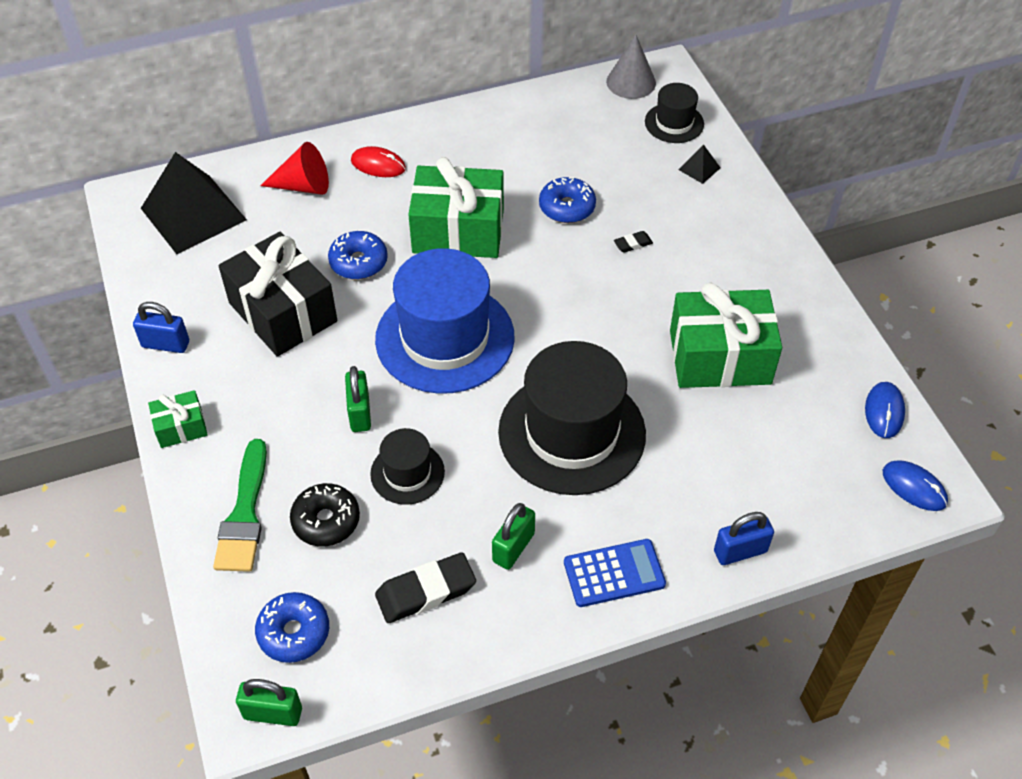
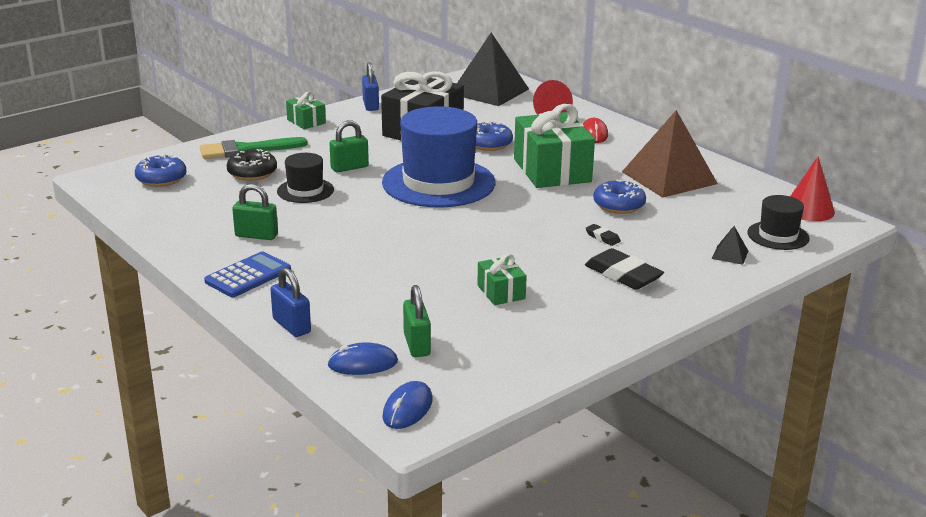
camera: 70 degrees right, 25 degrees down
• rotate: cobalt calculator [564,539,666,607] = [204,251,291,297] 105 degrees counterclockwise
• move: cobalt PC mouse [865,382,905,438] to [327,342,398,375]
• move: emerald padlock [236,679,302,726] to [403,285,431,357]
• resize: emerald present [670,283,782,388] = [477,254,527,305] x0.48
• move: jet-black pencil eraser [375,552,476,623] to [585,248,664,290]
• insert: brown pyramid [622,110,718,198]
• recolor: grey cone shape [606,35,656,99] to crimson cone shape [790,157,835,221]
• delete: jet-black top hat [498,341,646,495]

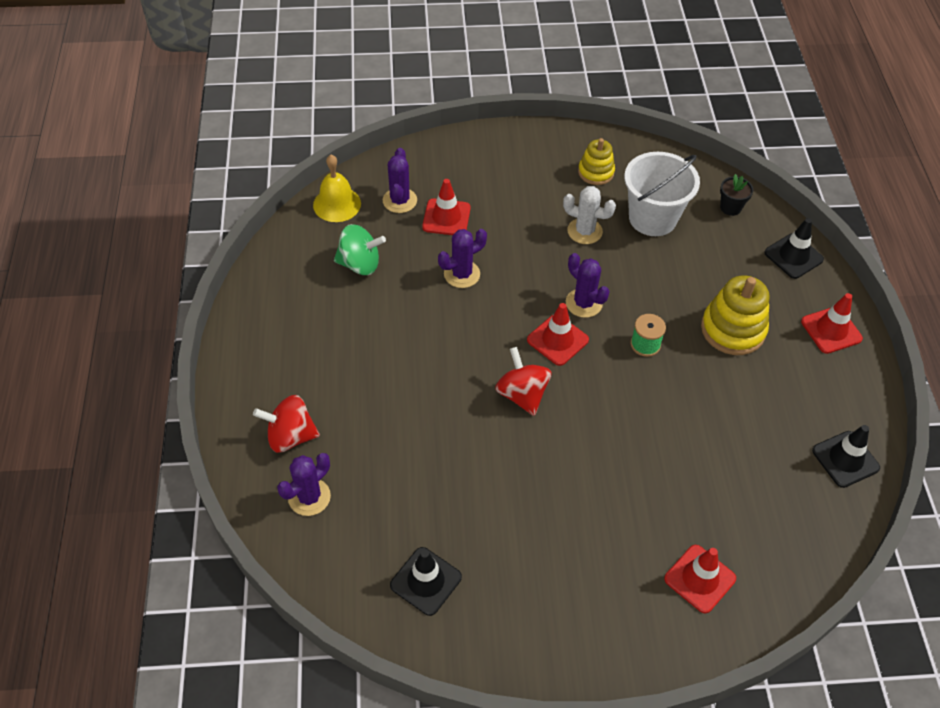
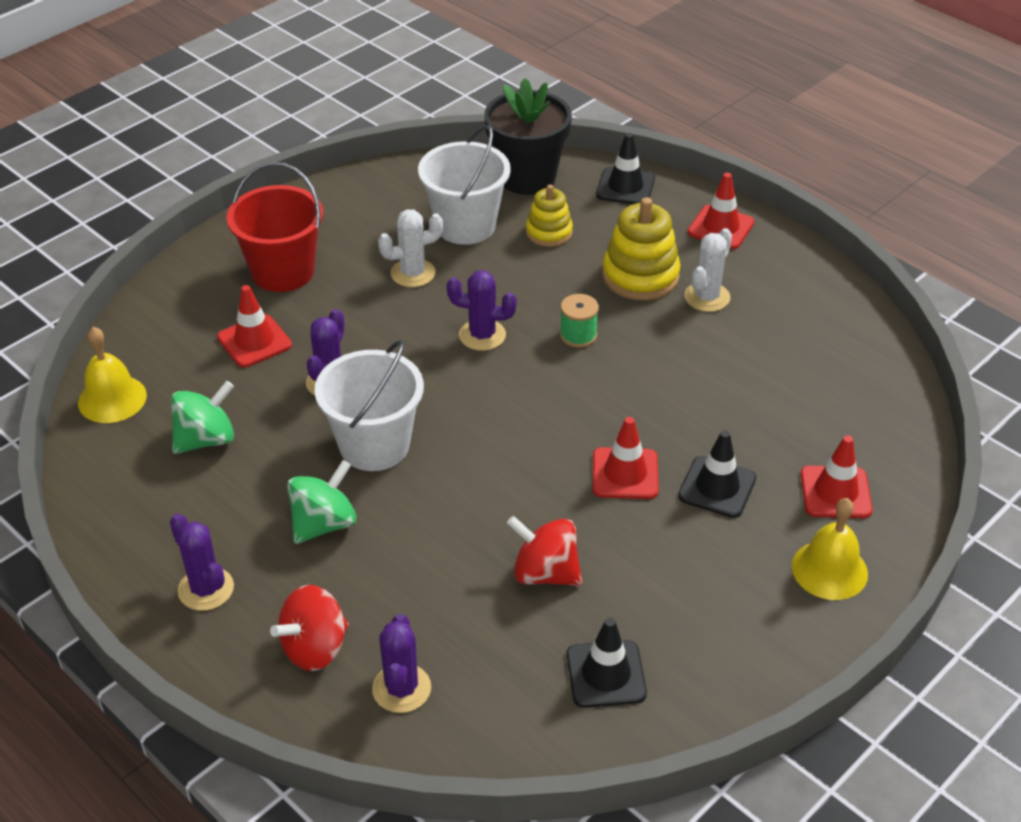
camera: 40 degrees left, 10 degrees down
• move: purple saguaro cactus [383,148,417,213] to [170,514,234,611]
• insert: crimson sand bucket [227,162,323,292]
• insert: emerald spinning top [287,460,357,544]
• insert: snow-white sand bucket [314,340,424,471]
• resize: jet-black flower pot [720,174,753,216] = [484,78,572,195] x2.20
• move: crimson spinning top [495,347,551,416] to [507,516,582,586]
• move: golden ring stacker [578,138,615,185] to [526,185,573,247]
• move: crimson traffic cone [527,303,589,366] to [593,417,659,499]
• move: jet-black traffic cone [812,425,880,488] to [678,430,756,518]
• insert: snow-white saguaro cactus [684,228,732,312]
• insert: golden school bell [792,498,868,600]

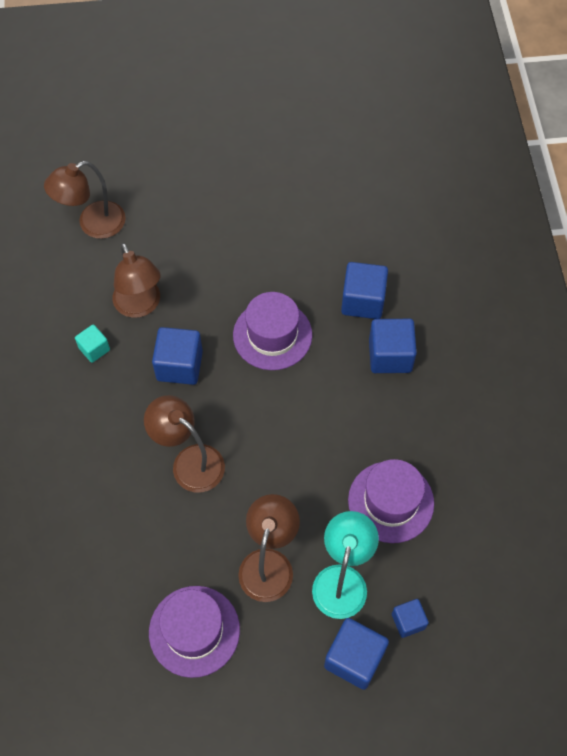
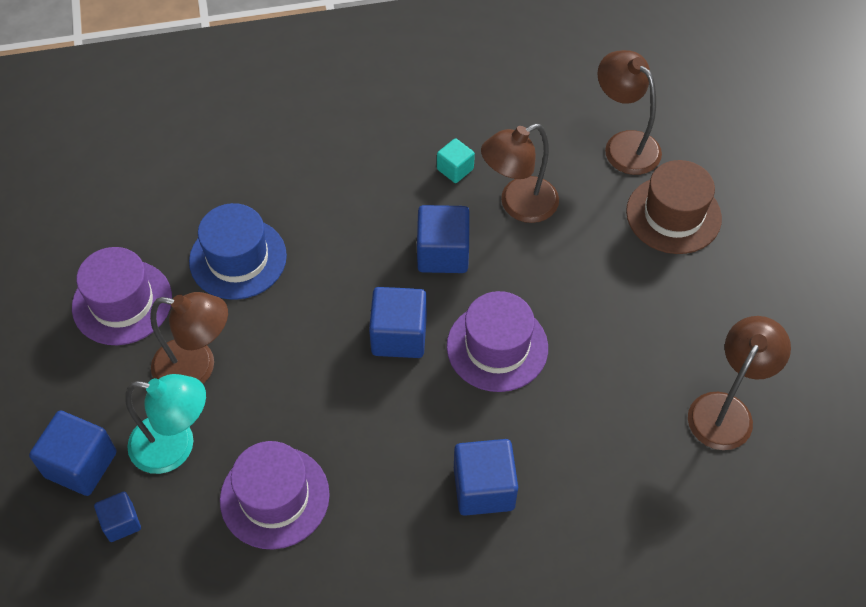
camera: 85 degrees right, 5 degrees down
• insert: cobalt top hat [189,203,287,300]
• move: cobalt solid cube [341,262,388,319] to [369,287,427,358]
• insert: brown top hat [626,160,722,254]
• move: brown lamp [144,395,225,492] to [688,316,791,450]

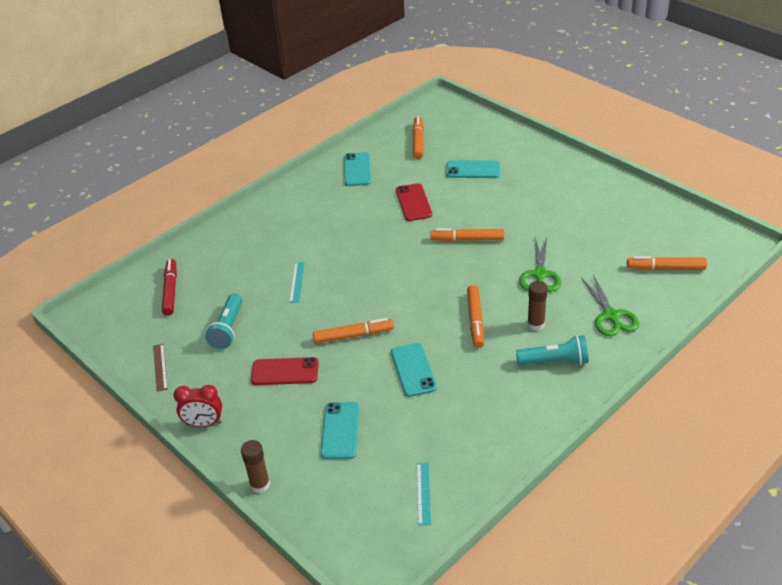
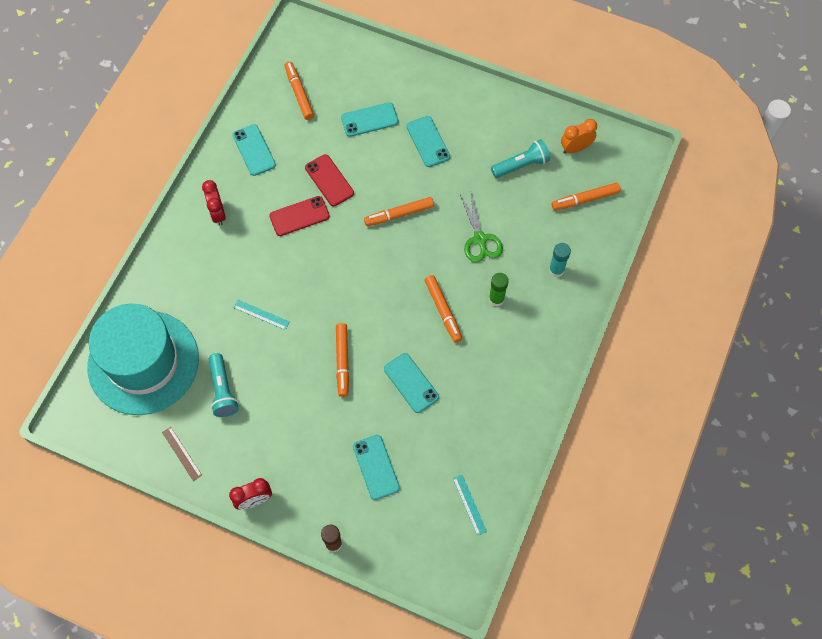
camera: 25 degrees left, 25 degrees up
• replace: crimson marker pen [162,259,177,316] to teal top hat [87,303,199,415]
• insert: crimson clock [202,180,226,226]
• rotate: teal measuring stick [289,262,305,303] = [233,300,290,330] 45 degrees counterclockwise
• move: crimson mobile phone [251,357,319,385] to [269,196,330,236]
• rotate: orange-coloured marker pen [313,318,394,344] = [336,323,349,397] 120 degrees clockwise
• insert: teal mobile phone [407,116,450,167]
• recolor: brown glue [527,281,548,331] to emerald glue [489,273,509,306]
• move: teal pocket torch [516,335,589,365] to [491,139,550,178]
• replace: emerald pair of scissors [581,275,639,336] to teal glue [549,243,571,277]
• insert: orange-coloured clock [561,119,597,154]

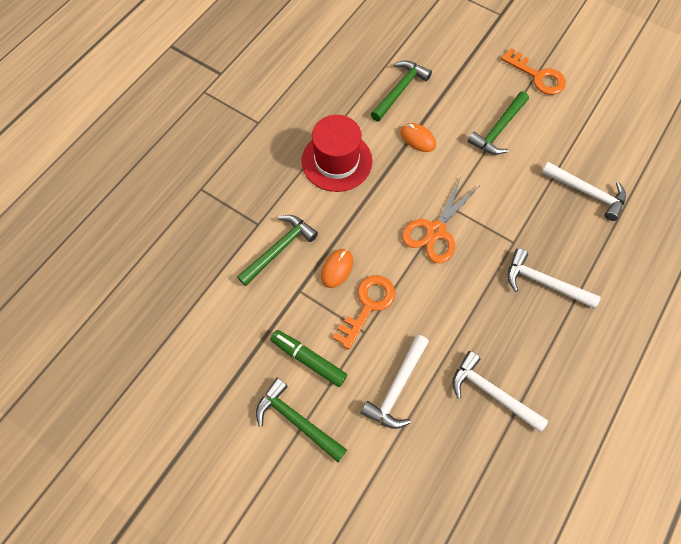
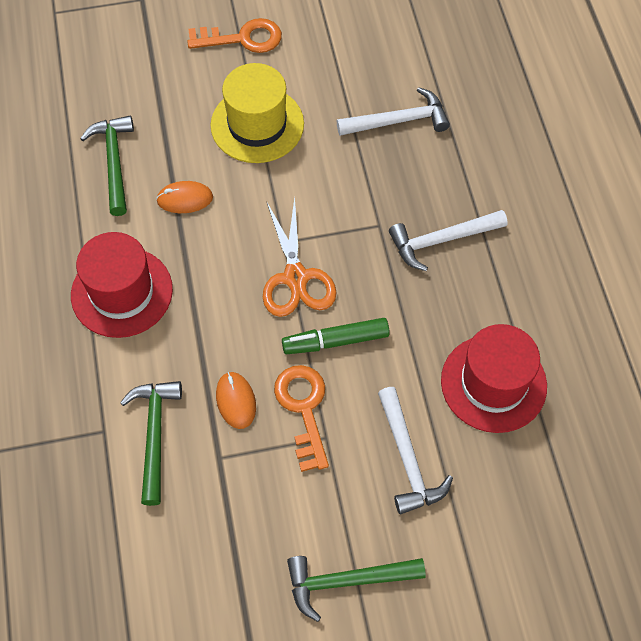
camera: 45 degrees left, 5 degrees down
• replace: emerald claw hammer [467,92,529,155] to golden top hat [211,63,304,163]
• move: emerald marker pen [270,330,347,387] to [282,318,390,354]
• replace: snow-white claw hammer [452,351,548,432] to crimson top hat [441,324,547,433]

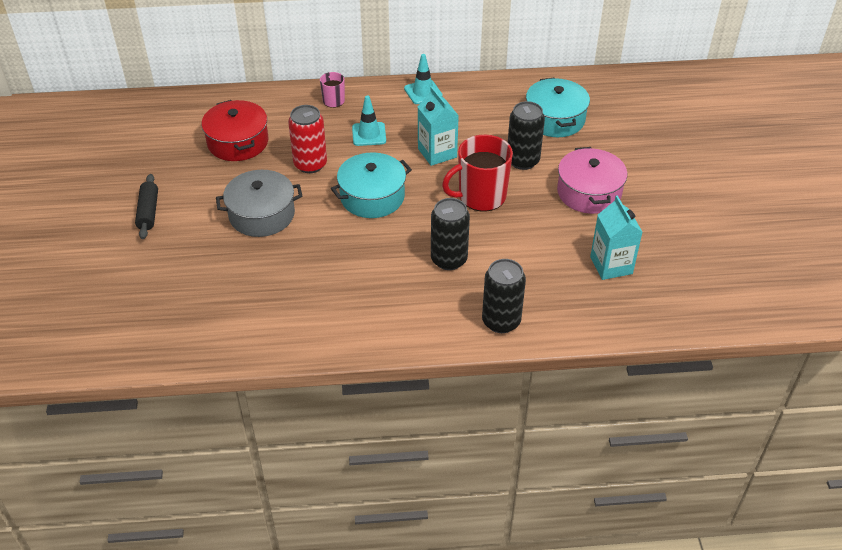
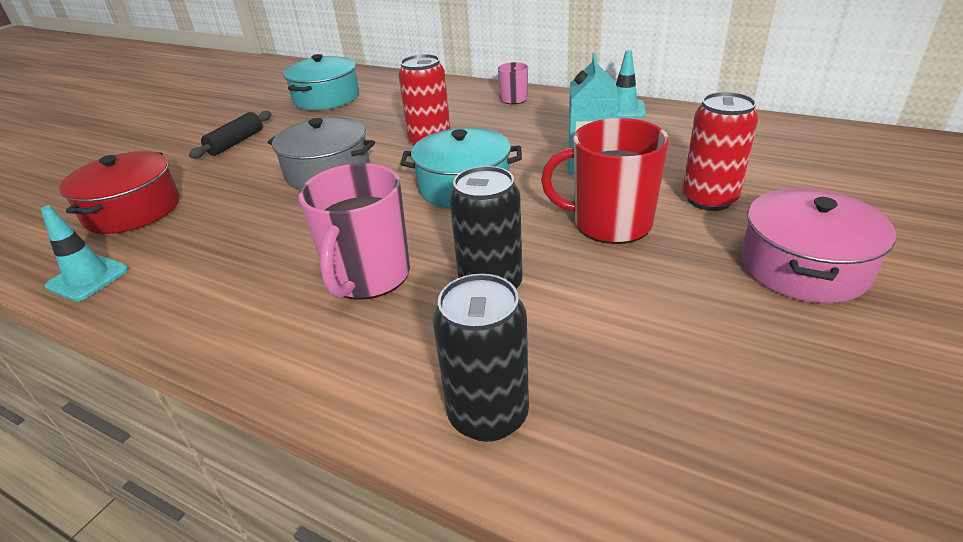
camera: 35 degrees right, 10 degrees down
• move: teal traffic cone [352,96,386,146] to [40,206,129,301]
• move: crimson pot [201,100,268,161] to [59,151,180,234]
• move: teal pot [526,78,590,137] to [283,54,359,110]
• insert: rosy mug [298,163,410,300]
• recolor: jet-black tin [508,101,545,170] to crimson tin [682,92,758,211]
• delete: teal milk carton [590,195,642,280]

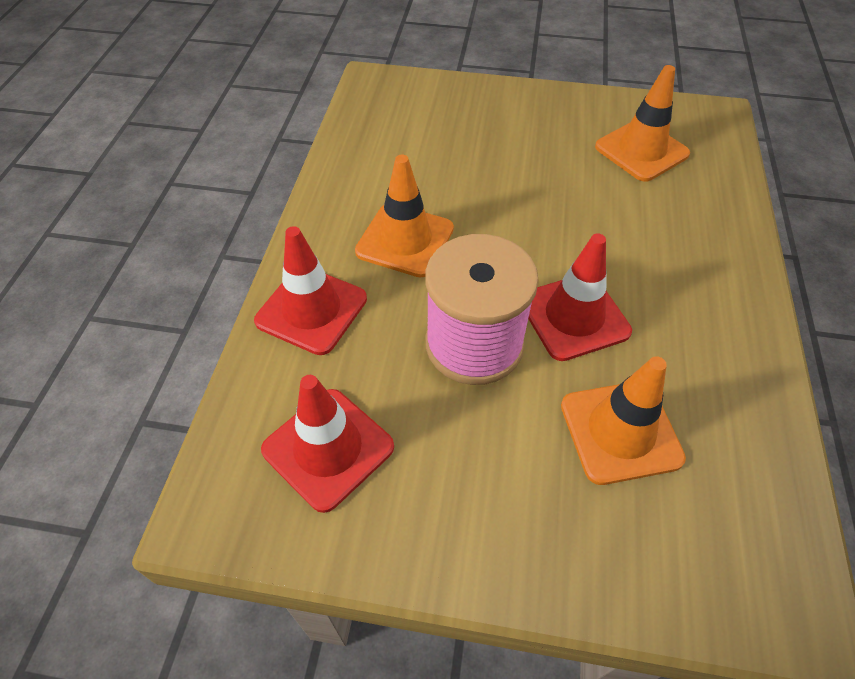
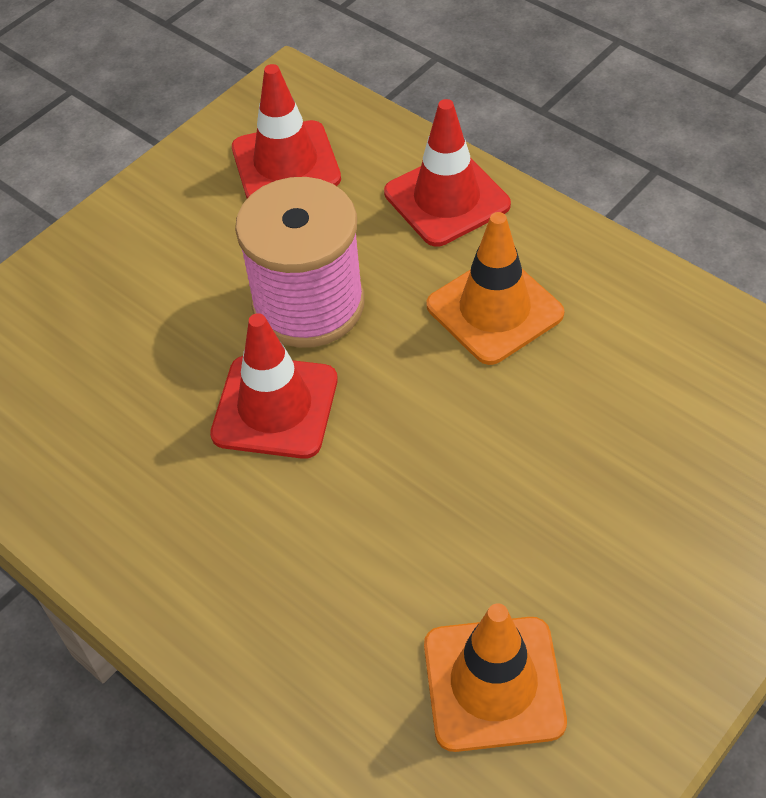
camera: 125 degrees right, 0 degrees up
• delete: orange-coloured traffic cone [561,356,686,485]

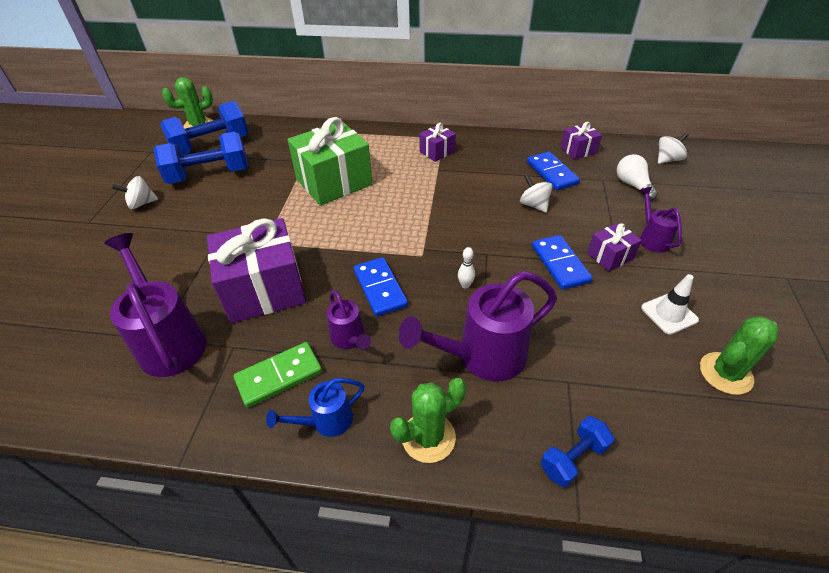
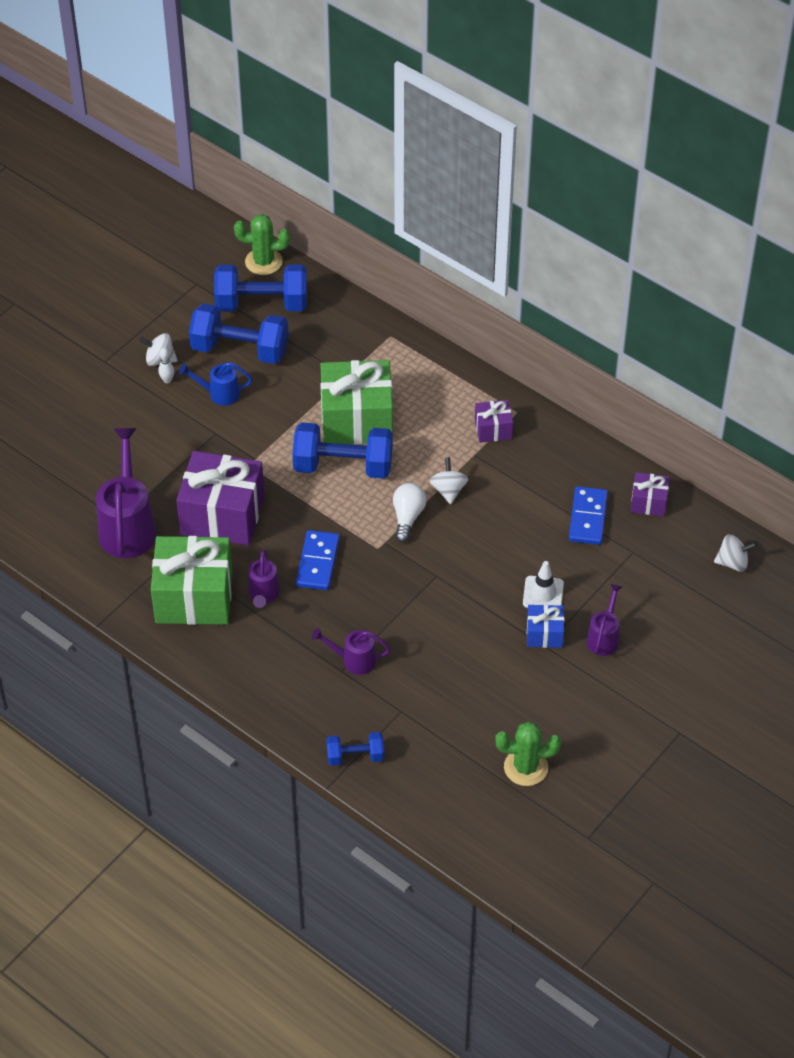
camera: 30 degrees right, 5 degrees up
• replace: emerald domino tile [234,342,322,408] to emerald present [151,536,233,625]
• move: snow-white bowling pin [458,247,475,289] to [158,348,174,383]
• move: cobalt watering can [266,378,364,437] to [179,362,252,406]
• insert: cobalt dumbbell [292,422,393,479]
• resize: purple watering can [399,271,557,382] = [312,628,391,675] x0.54
• move: snow-white bulb [617,154,658,201] to [393,483,427,543]
• move: snow-white spinning top [520,175,552,213] to [430,457,469,504]
• move: snow-white traffic cone [641,274,699,335] to [523,561,564,608]
• recolor: purple present [587,223,642,272] to cobalt present [527,605,565,648]
• delete: emerald saguaro cactus [390,378,466,463]
• delete: cobalt domino tile [532,235,593,290]

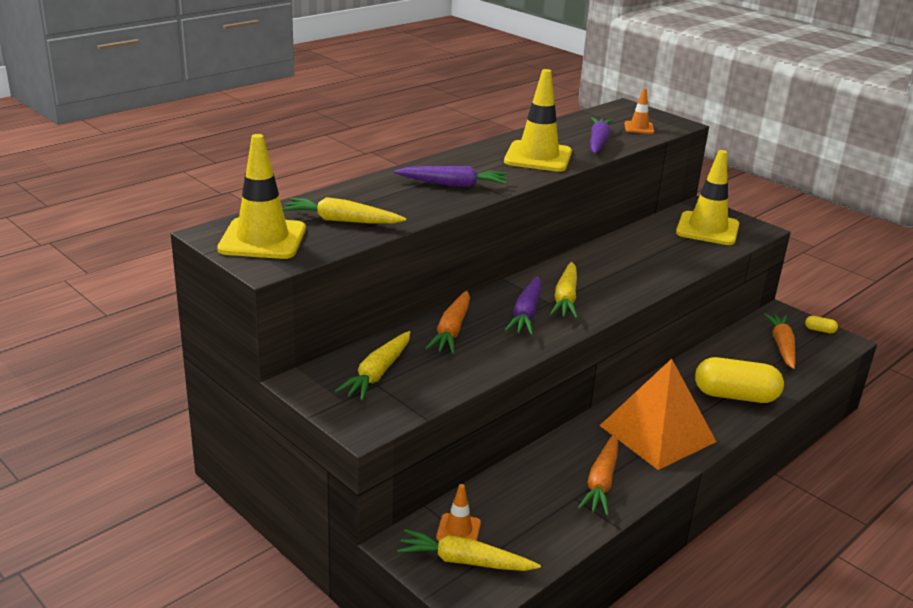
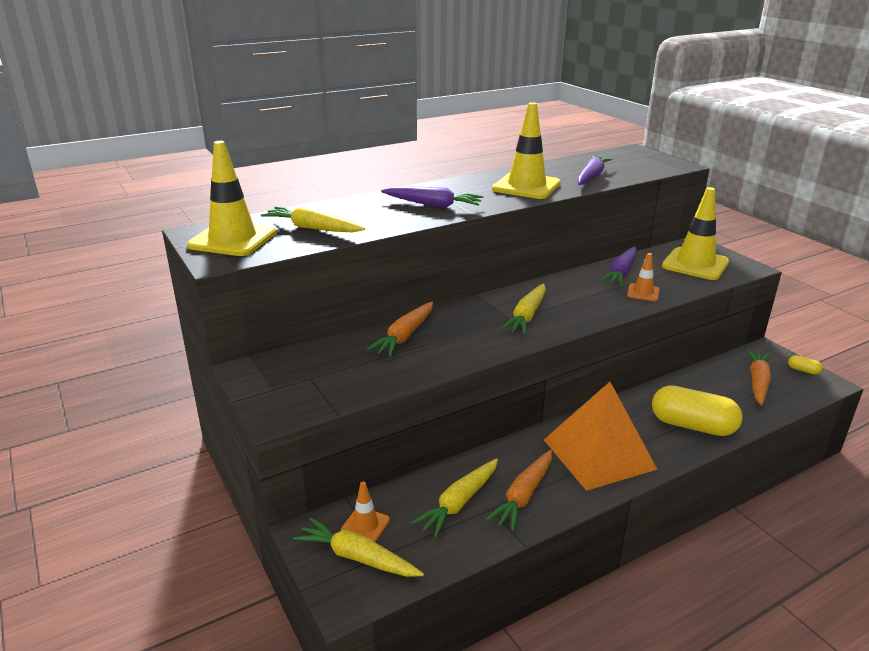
camera: 15 degrees right, 0 degrees up
• move: golden toy carrot [335,331,410,401] to [412,459,498,537]
• move: purple toy carrot [505,276,541,335] to [600,246,637,286]
• move: orange-coloured traffic cone [624,88,654,134] to [627,253,659,301]

